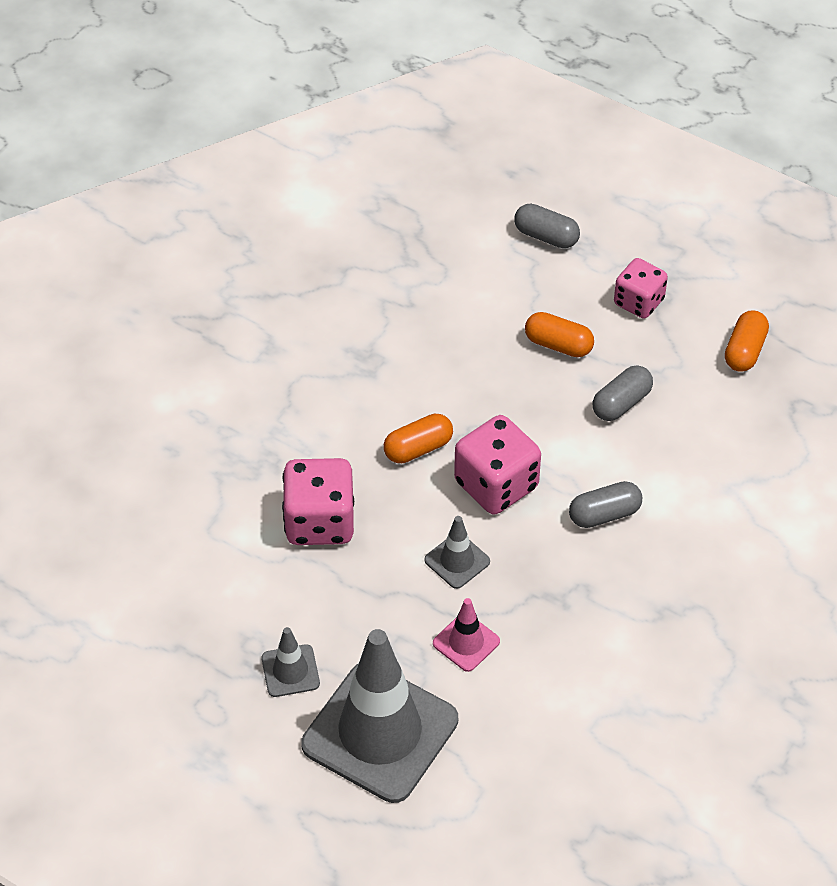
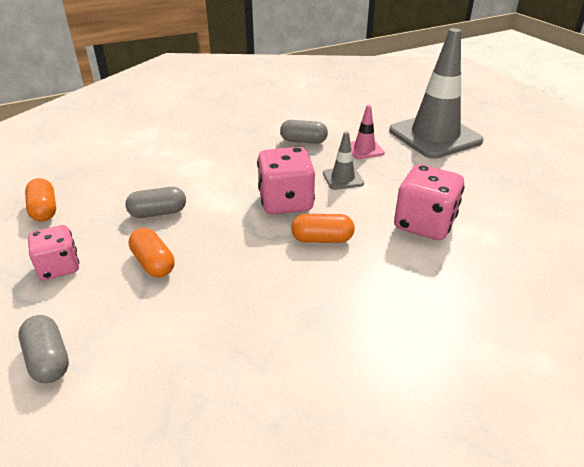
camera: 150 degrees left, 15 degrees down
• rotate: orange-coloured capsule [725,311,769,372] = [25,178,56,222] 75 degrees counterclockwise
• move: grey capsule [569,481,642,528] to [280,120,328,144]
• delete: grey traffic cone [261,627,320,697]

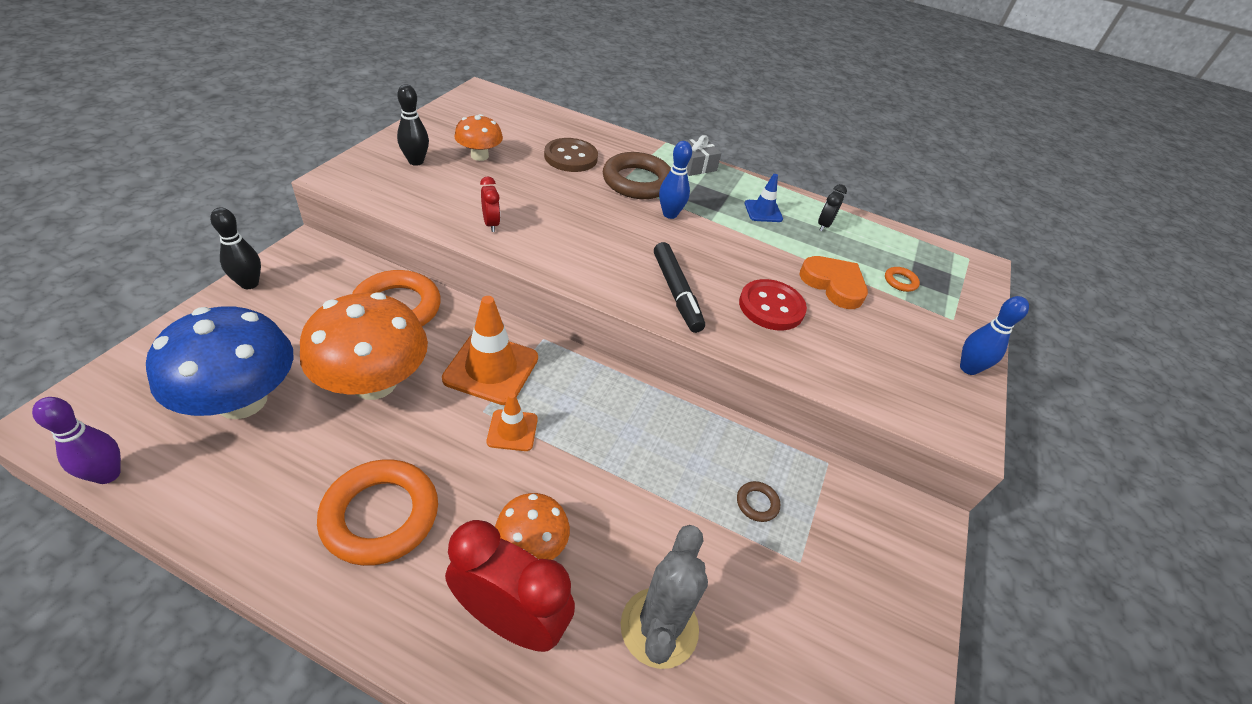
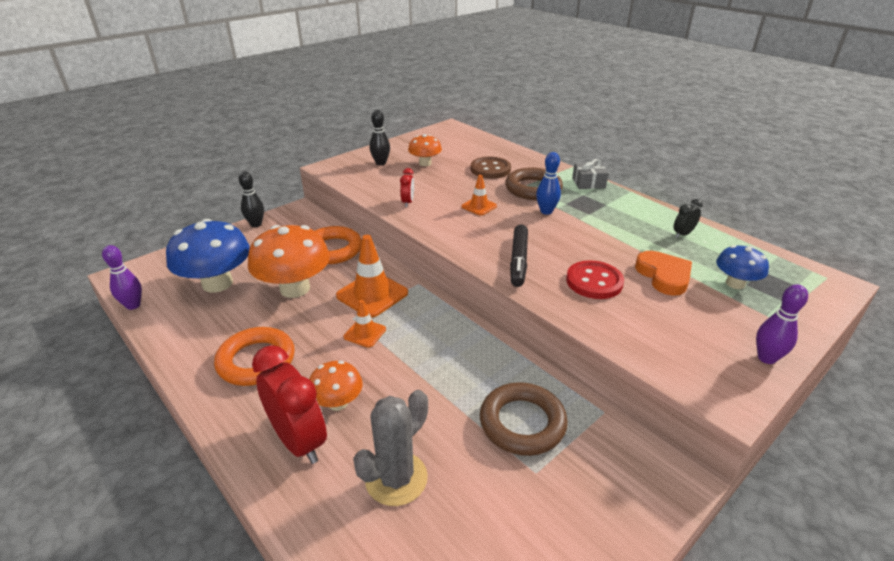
camera: 30 degrees right, 10 degrees down
• insert: orange-coloured traffic cone [461,175,497,216]
• resize: brown hoop [737,481,780,522] = [480,382,568,456] x2.33
• replace: orange-coloured hoop [885,267,920,292] to cobalt toadstool [716,245,769,289]
• recolor: cobalt bowling pin [960,296,1029,375] to purple bowling pin [756,284,808,364]
• delete: cobalt traffic cone [745,174,783,222]

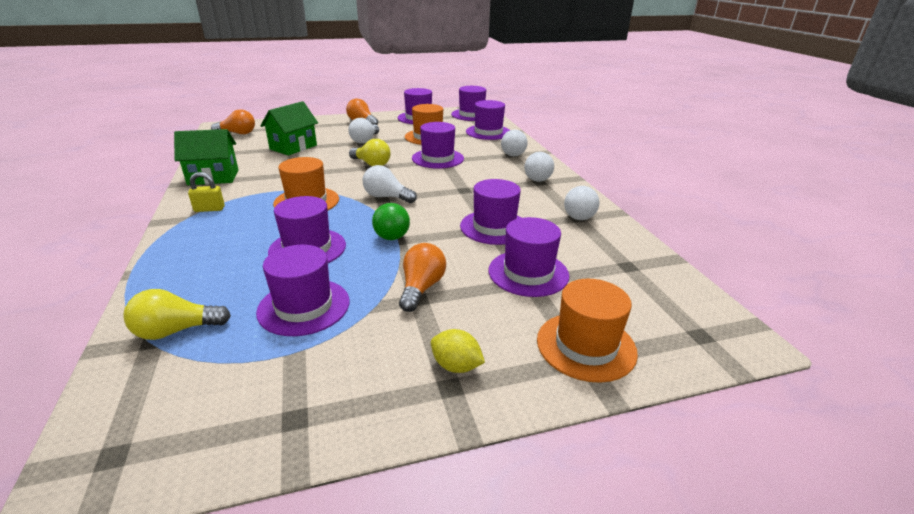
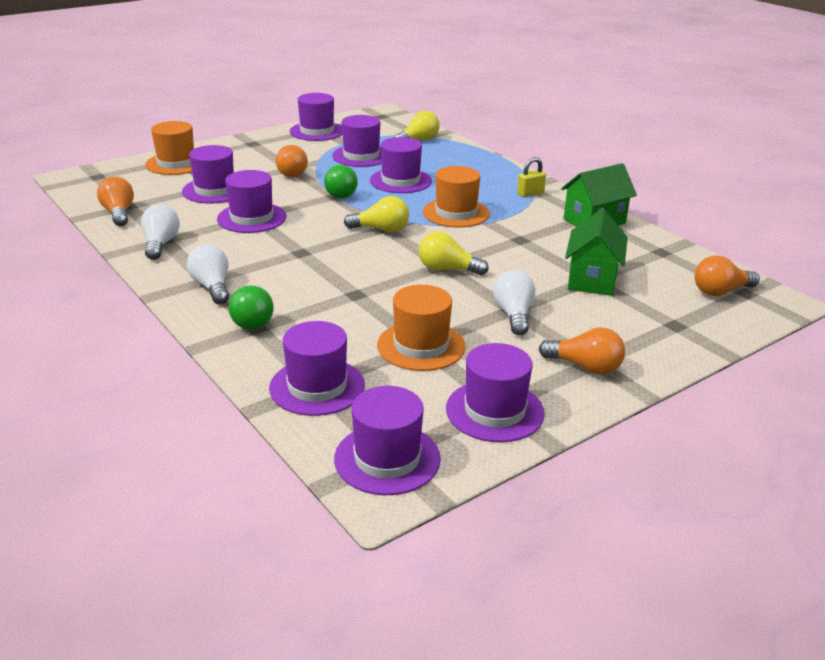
camera: 160 degrees right, 0 degrees up
• insert: orange-coloured bulb [97,176,134,226]
• recolor: snow-white sphere [501,130,528,156] to emerald sphere [229,285,274,330]
• move: purple top hat [412,122,464,169] to [290,93,343,141]
• recolor: snow-white bulb [362,165,417,203] to golden bulb [344,196,409,232]
• delete: golden lemon [431,329,485,373]

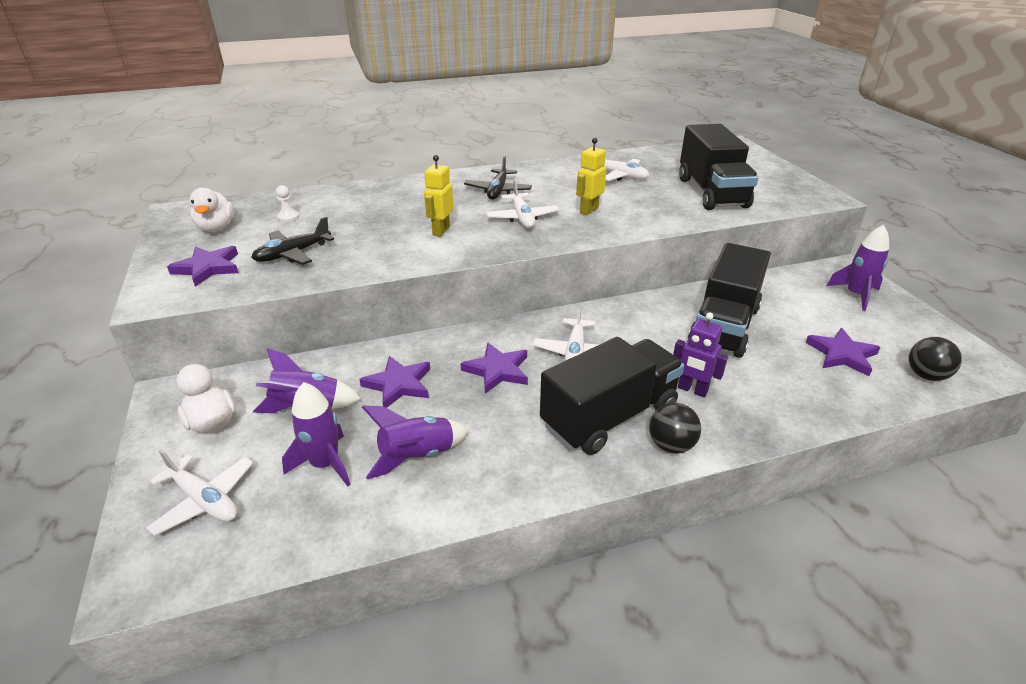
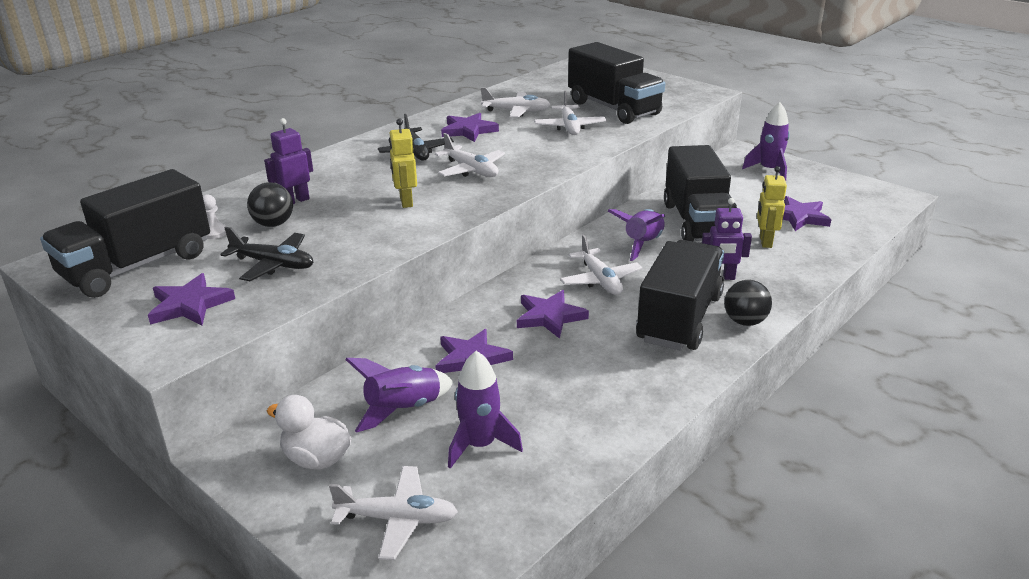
camera: 30 degrees left, 5 degrees down
• replace: snow-white toy duck [190,188,235,232] to jet-black truck [40,169,210,298]
• rotate: jet-black aeroplane [251,216,334,265] = [220,227,314,281] 90 degrees counterclockwise
• move: jet-black sphere [909,337,962,381] to [247,182,293,227]
• insert: purple robot figure [264,118,313,204]
• insert: purple star [441,113,499,142]
• insert: snow-white aeroplane [534,91,606,135]
• move: purple toy rocket [362,406,469,479] to [608,209,665,261]
• move: golden robot figure [576,138,606,215] to [757,166,787,248]

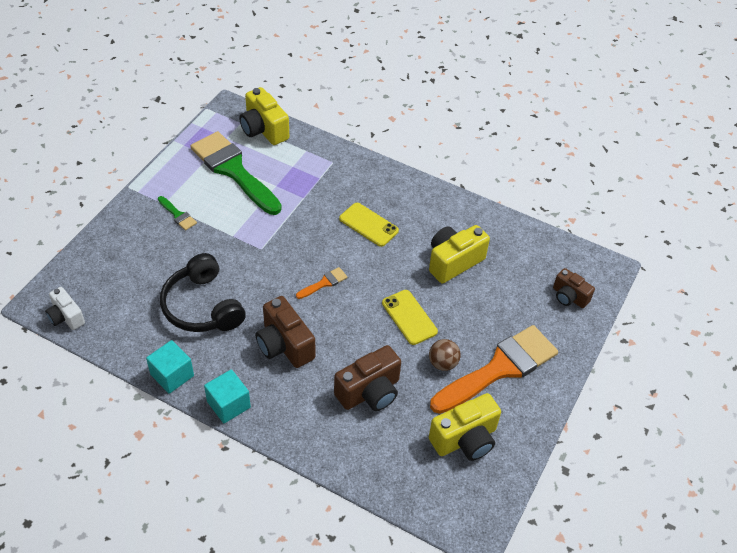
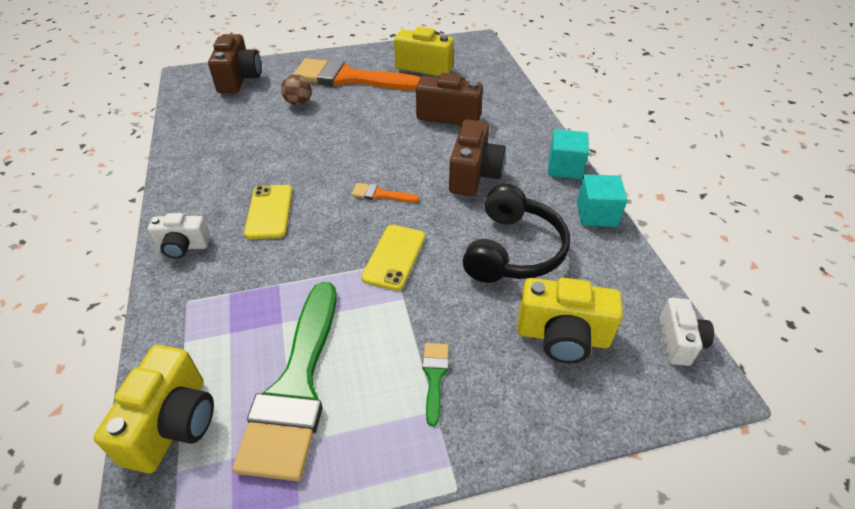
camera: 130 degrees left, 5 degrees down
• insert: snow-white photo camera [147,213,210,259]
• resize: brown photo camera [553,268,595,308] = [208,34,261,93] x1.59
• move: brown sphere [429,339,461,371] to [281,74,312,105]
• move: golden mobile phone [382,290,438,345] to [361,225,425,291]
• move: golden photo camera [429,225,490,283] to [517,278,623,363]

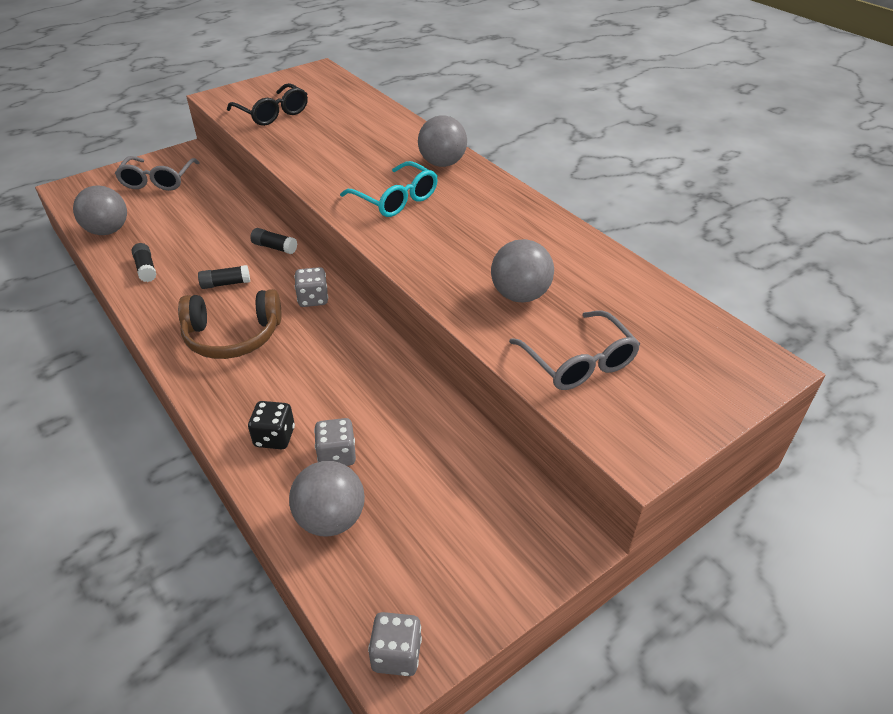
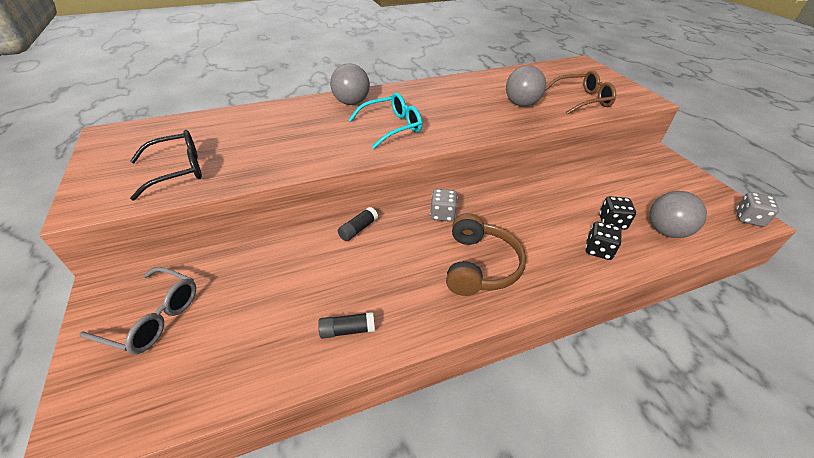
camera: 75 degrees left, 0 degrees up
• recolor: grey eyeglasses [509,310,640,390] to brown eyeglasses [545,70,616,115]
• recolor: grey dice [314,418,356,466] to jet-black dice [599,196,636,230]
• delete: grey sphere [73,185,127,235]
• delete: jet-black glue [198,265,250,289]

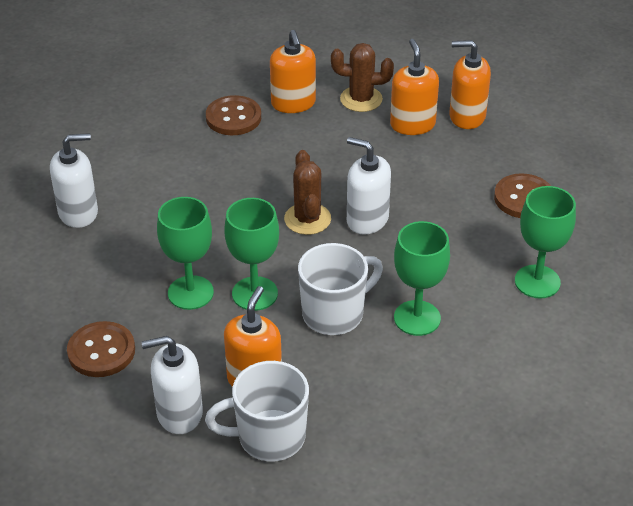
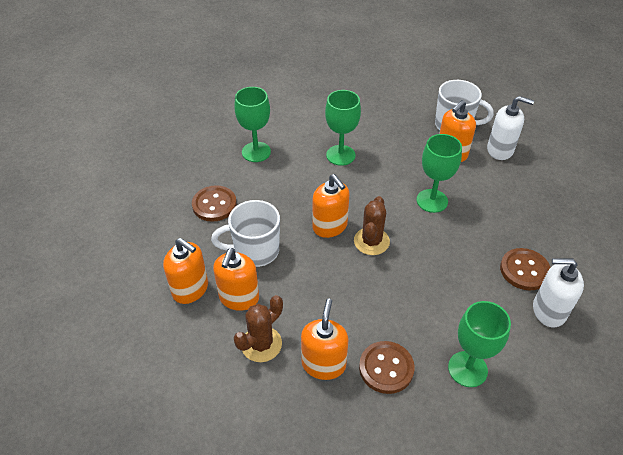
camera: 155 degrees left, 5 degrees up
• move: snow-white mug [298,243,383,335] to [211,200,280,267]
• rotate: brown saguaro cactus [331,43,394,112] = [234,295,283,362] 75 degrees counterclockwise
• recolor: snow-white pump bottle [347,137,391,235] to orange-coloured pump bottle [313,174,349,238]
• move: emerald chalice [157,197,214,310] to [448,301,511,387]
• move: brown sewing button [67,321,135,377] to [500,248,551,290]

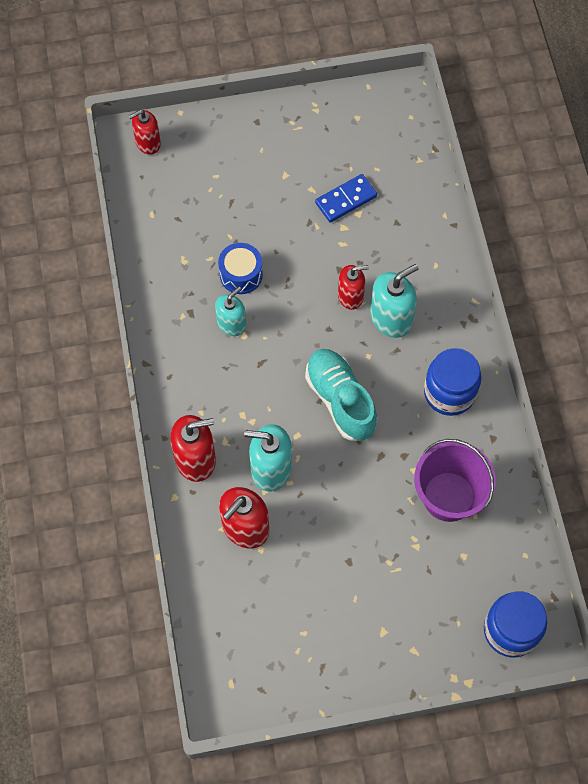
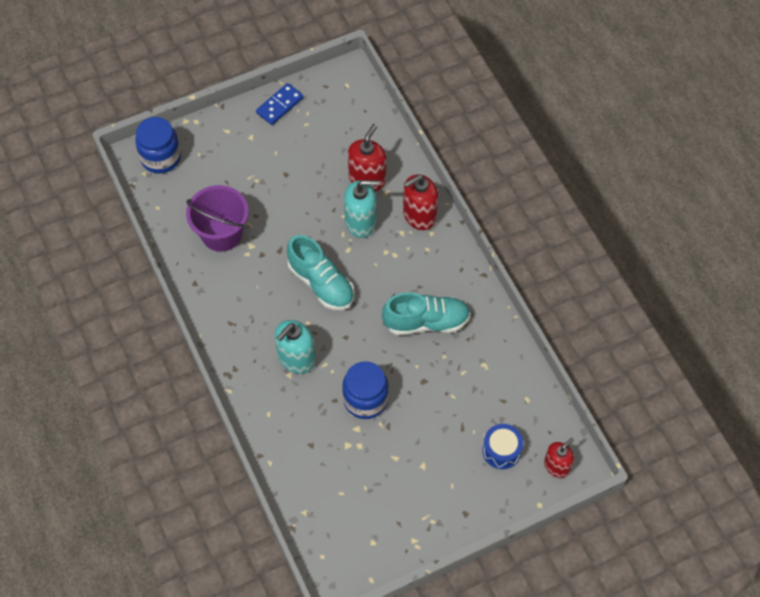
camera: 165 degrees right, 5 degrees down
• move: cobalt domino tile [315,174,377,223] to [256,83,304,125]
• move: cobalt jar [424,348,481,416] to [342,361,389,419]
• replace: teal pump bottle [215,287,246,336] to teal sneaker [382,293,470,335]
• move: cobalt snare drum [218,243,263,294] to [482,424,523,469]
• delete: crimson pump bottle [338,265,369,310]

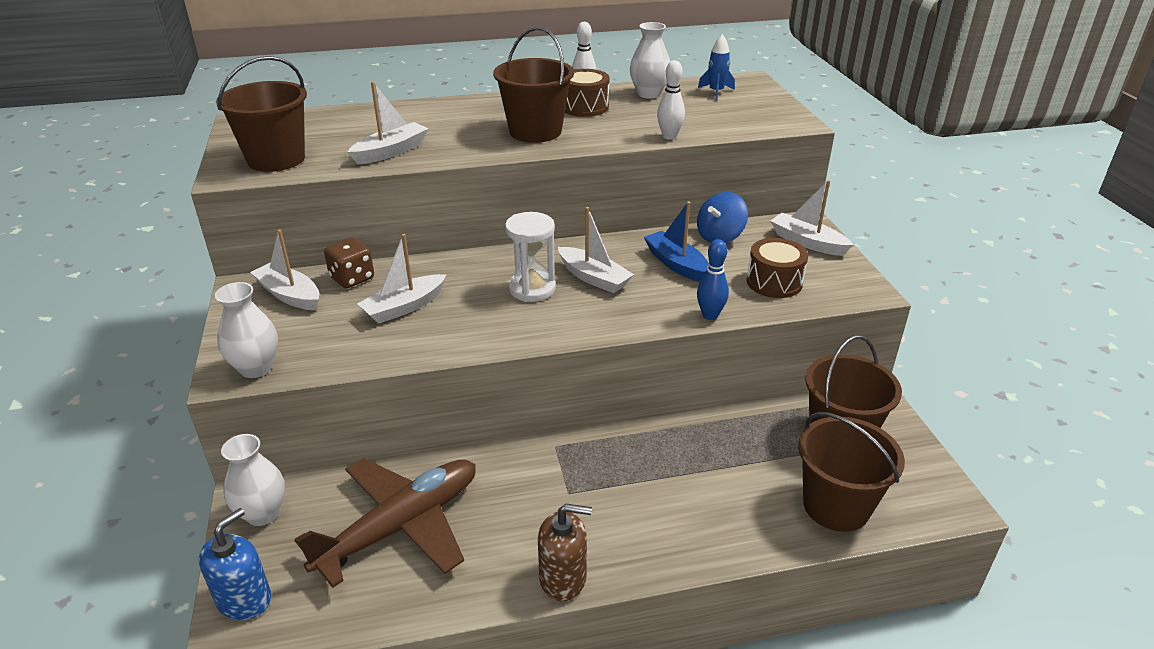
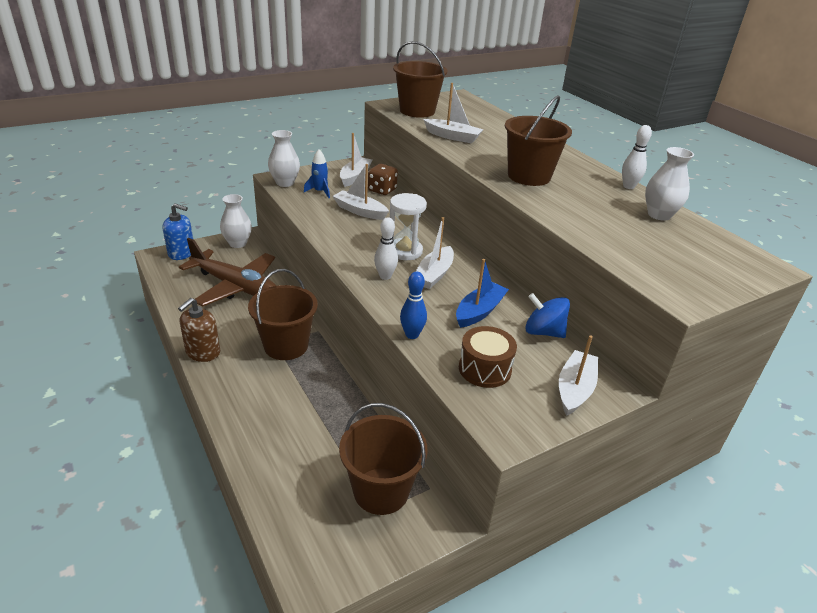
camera: 70 degrees right, 0 degrees up
• rotate: brown pump bottle [538,504,592,601] = [178,298,220,362] 45 degrees clockwise
• move: brown sand bucket [798,412,905,532] to [248,269,318,360]
• move: cobalt toy rocket [698,34,735,100] to [304,150,330,198]
• move: snow-white bowling pin [657,60,685,140] to [374,217,398,280]
• delete: brown snare drum [565,69,610,117]

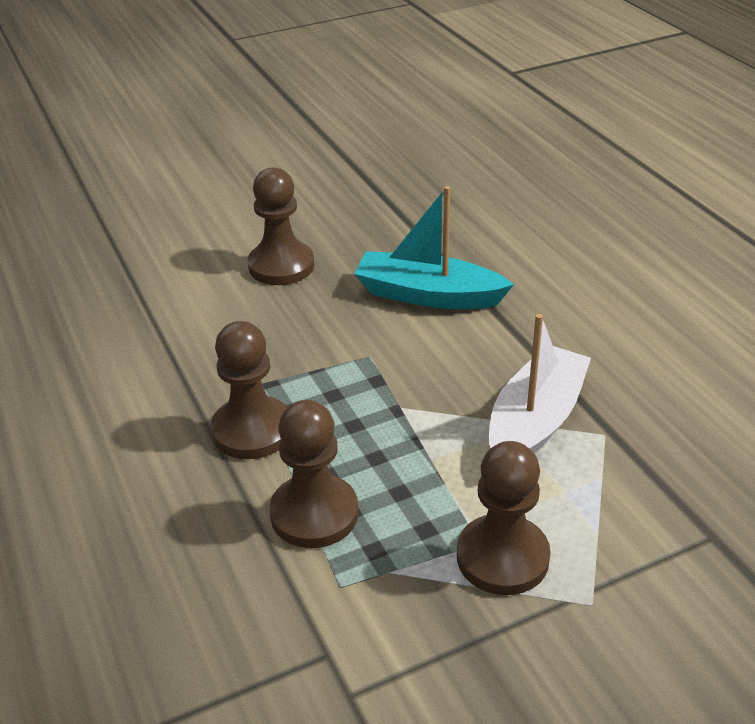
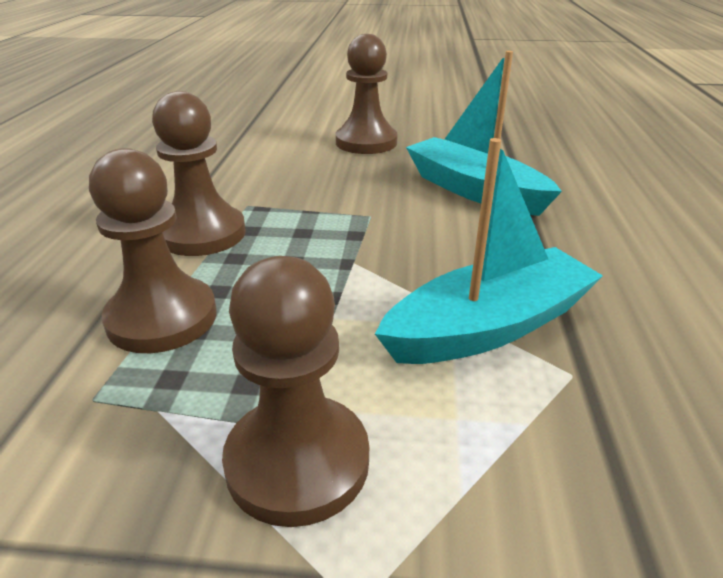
camera: 30 degrees right, 5 degrees down
• recolor: snow-white sailboat [489,314,591,454] to teal sailboat [375,138,603,364]

